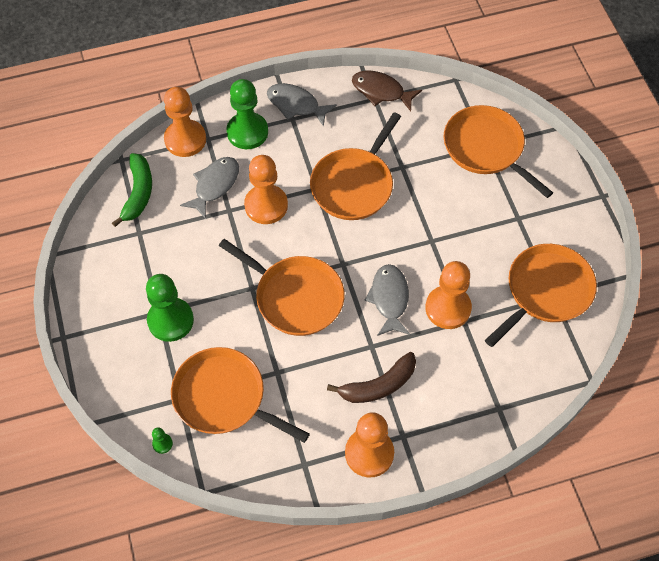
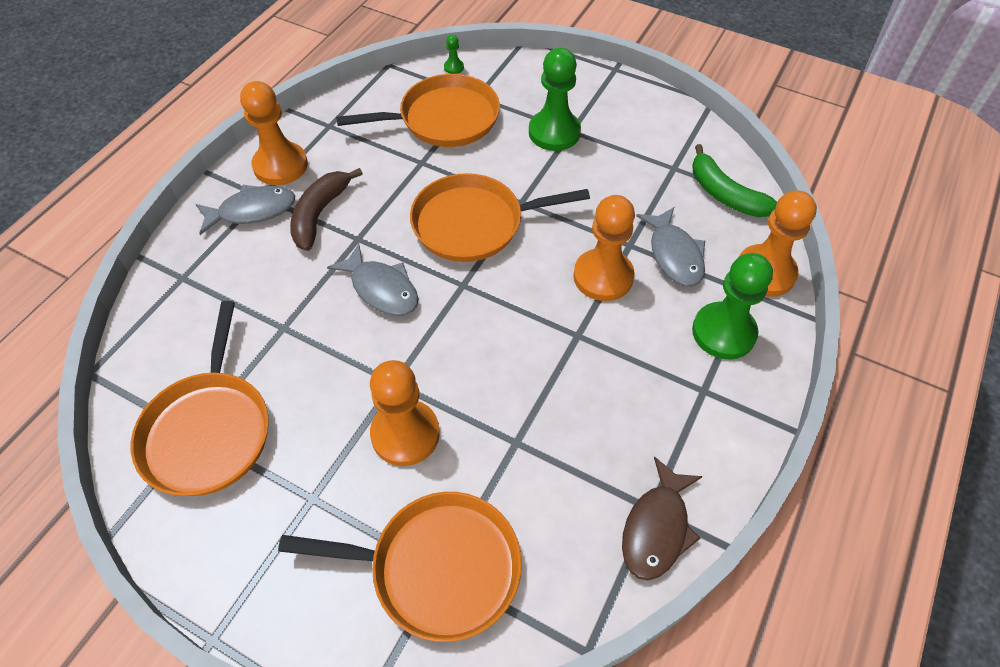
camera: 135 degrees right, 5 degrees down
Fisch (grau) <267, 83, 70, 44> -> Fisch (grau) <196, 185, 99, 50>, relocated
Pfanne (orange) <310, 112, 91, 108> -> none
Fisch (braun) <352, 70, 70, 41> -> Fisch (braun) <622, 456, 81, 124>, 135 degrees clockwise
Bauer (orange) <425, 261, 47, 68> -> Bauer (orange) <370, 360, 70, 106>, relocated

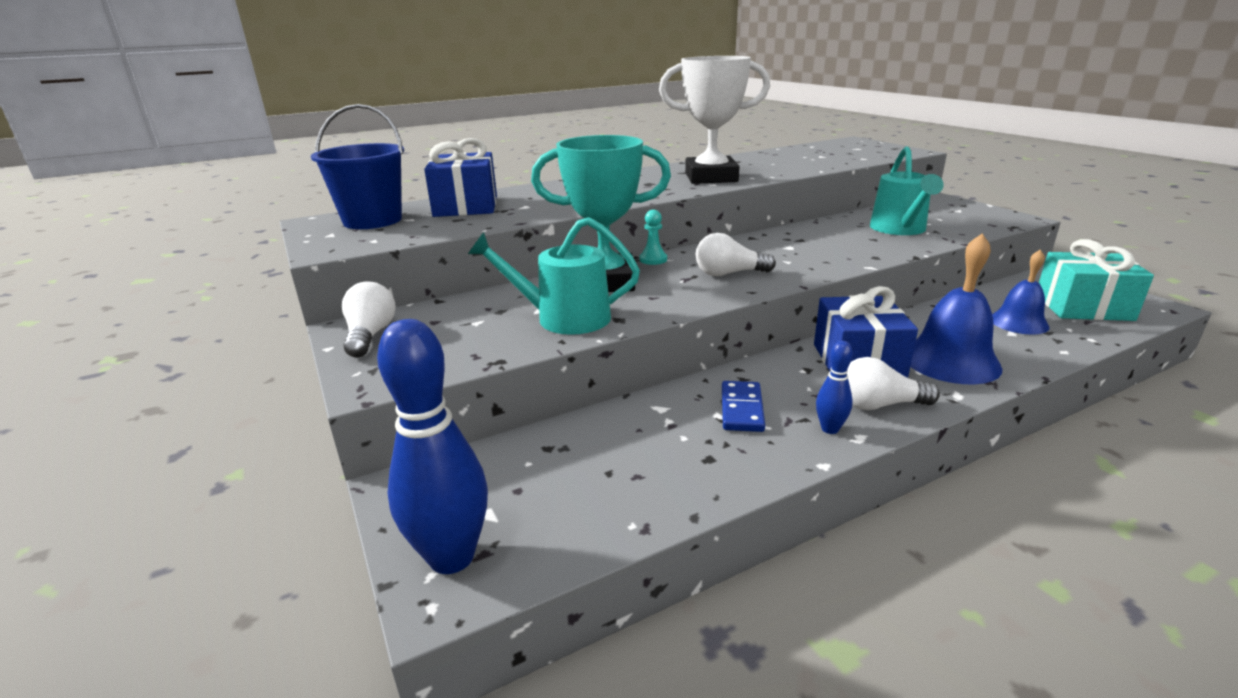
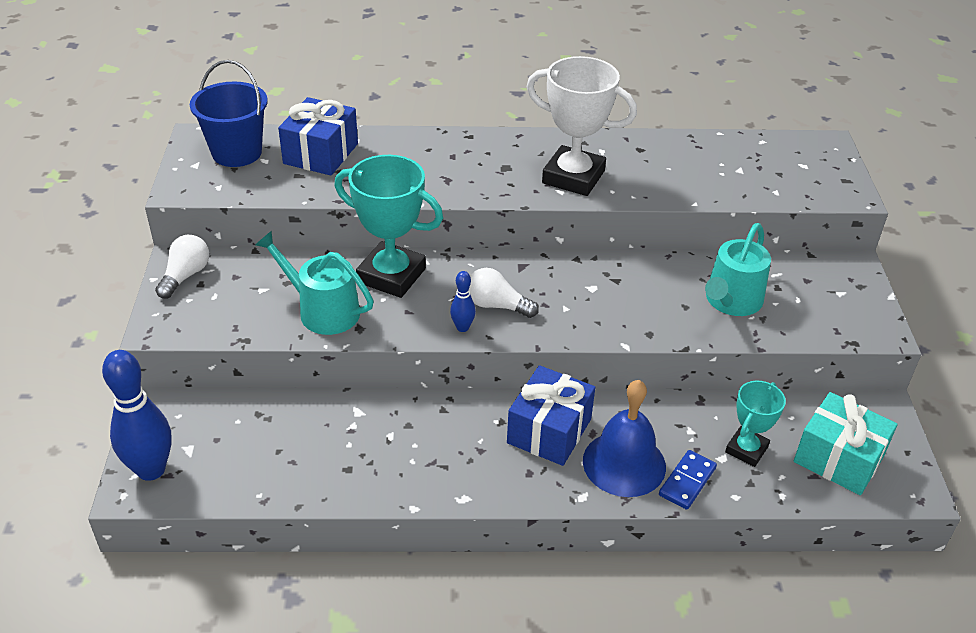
camera: 25 degrees right, 15 degrees up
Bauer (türkis) <639, 210, 28, 55> -> none
Dominostein (blau) <722, 381, 43, 51> -> Dominostein (blau) <659, 450, 58, 60>, relocated
Bowlingkegel (blau) <816, 341, 37, 93> -> Bowlingkegel (blau) <450, 271, 26, 61>, relocated
Glühbirne (weiß) <847, 357, 93, 53> -> none
Glocke (blau) <992, 250, 58, 84> -> Pokal (türkis) <725, 381, 61, 86>

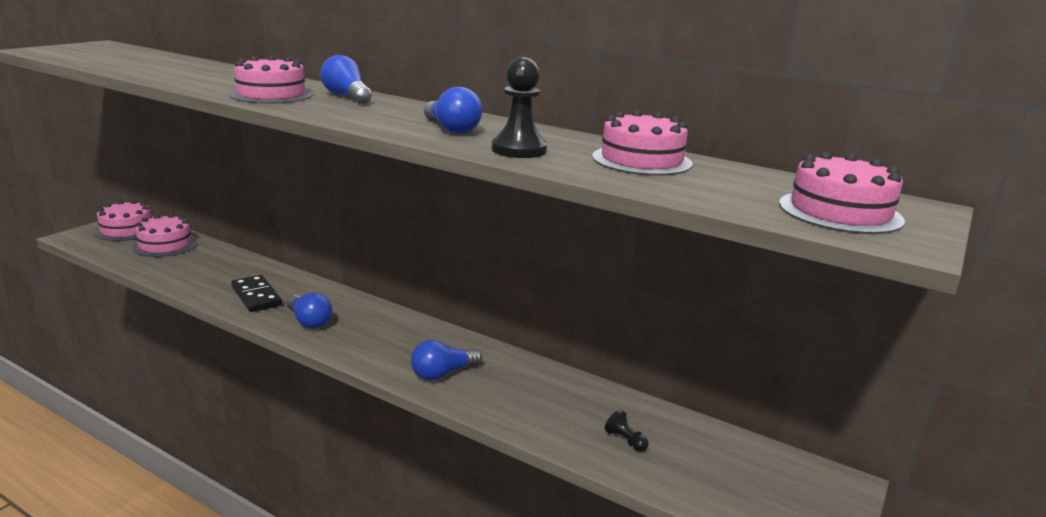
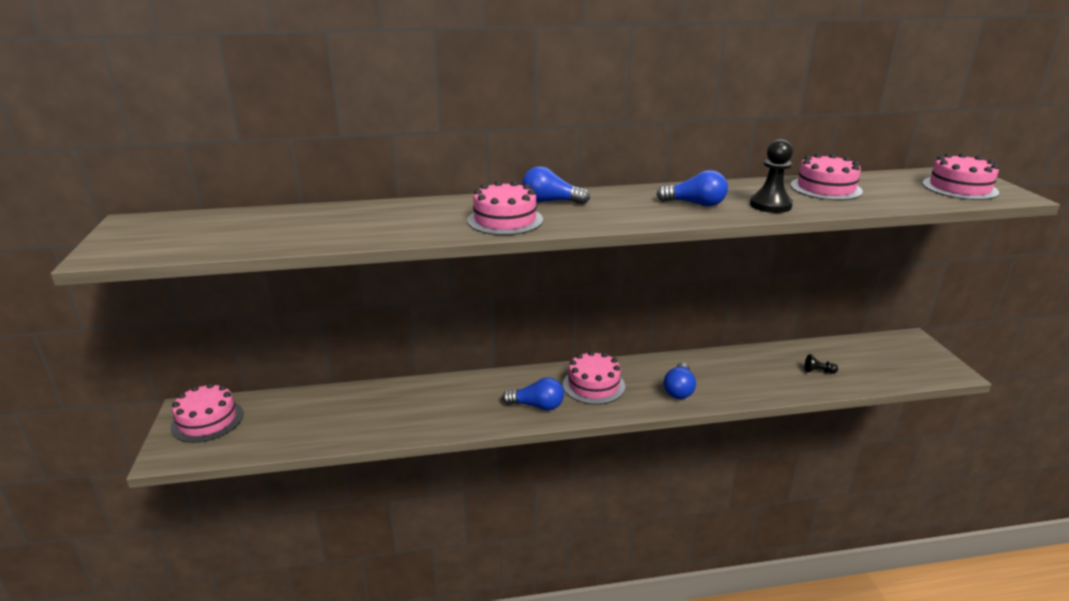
camera: 40 degrees left, 5 degrees up
Kuchen (rosa) <132, 214, 66, 43> -> Kuchen (rosa) <563, 351, 62, 54>, relocated
Dominostein (schwarz) <231, 275, 51, 37> -> none

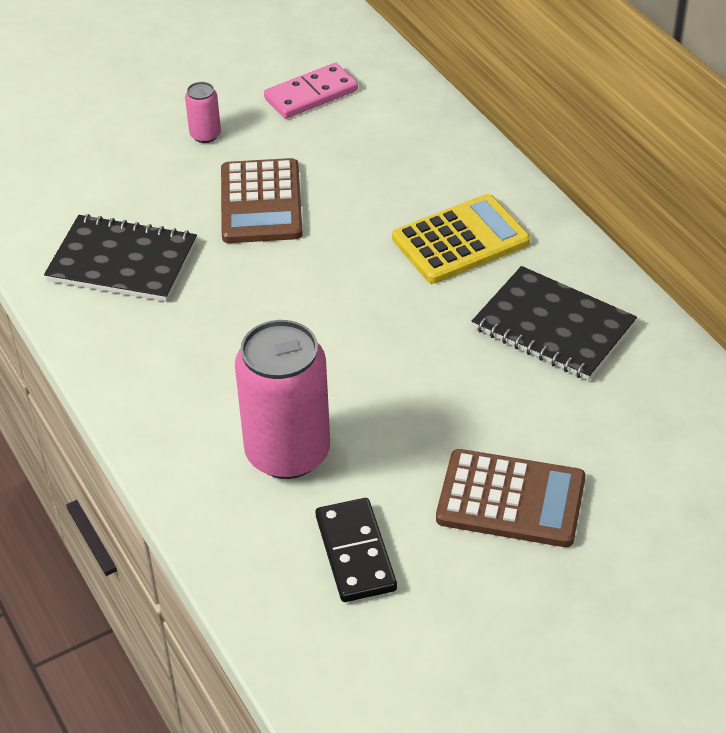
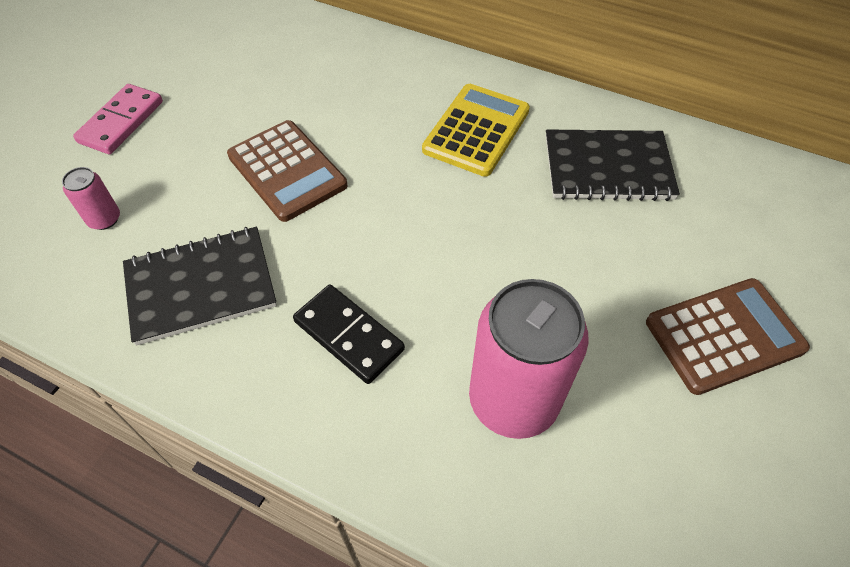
camera: 35 degrees left, 10 degrees up
Dose (rosa) <185, 82, 36, 61> -> Dose (rosa) <62, 167, 58, 63>, relocated
Dominostein (rosa) <264, 63, 94, 56> -> Dominostein (rosa) <73, 84, 90, 70>, relocated
Dominostein (schwarz) <315, 498, 82, 104> -> Dominostein (schwarz) <293, 285, 112, 99>, relocated

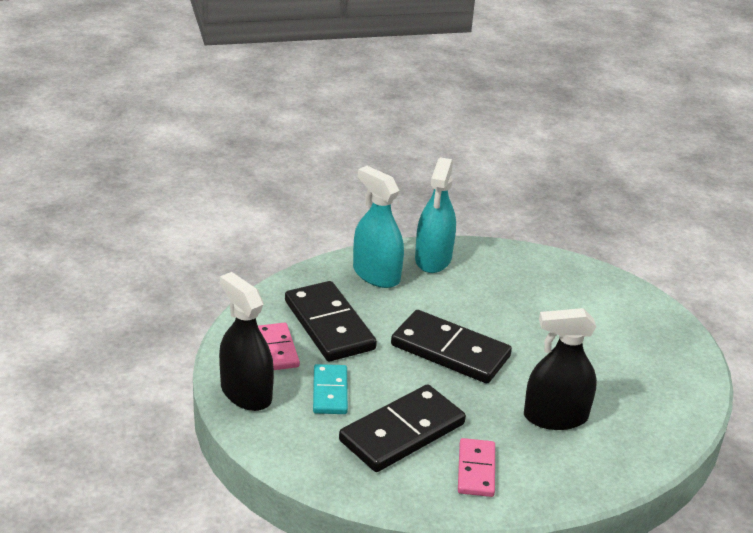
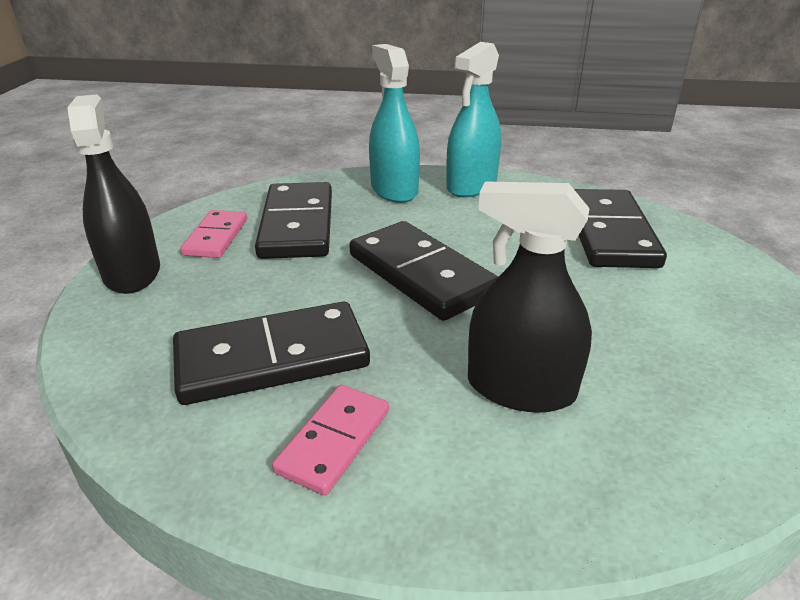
camera: 25 degrees right, 0 degrees up
Dominostein (türkis) <313, 364, 35, 50> -> none
none -> Dominostein (schwarz) <574, 189, 93, 79>

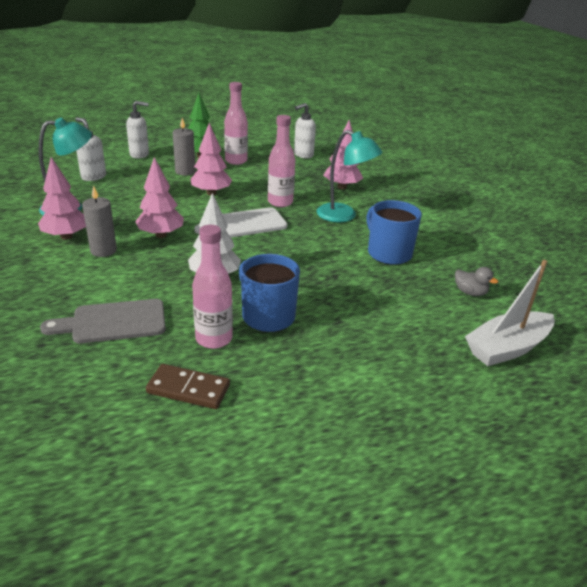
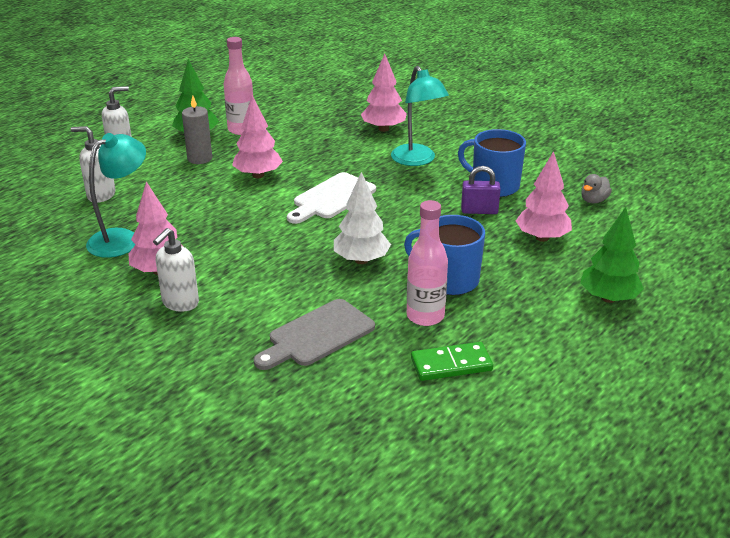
camera: 25 degrees left, 0 degrees up
Kerze (grau) <82, 186, 35, 71> -> none
Baum (rosa) <135, 157, 49, 81> -> Baum (rosa) <516, 151, 56, 91>, relocated
Dominostein (braun) <146, 364, 84, 45> -> Dominostein (grün) <411, 342, 82, 39>
Flasche (rosa) <268, 115, 27, 92> -> none
Seifenspender (weiß) <294, 103, 22, 55> -> Seifenspender (weiß) <153, 228, 46, 84>, relocated
Lampe (türkis) <317, 130, 66, 92> -> Lampe (türkis) <391, 66, 58, 100>, 60 degrees clockwise
Ente (grau) <455, 267, 43, 29> -> Ente (grau) <581, 174, 31, 29>, 120 degrees clockwise
Boot (weiß) <465, 260, 90, 106> -> none
none -> Vorhängeschloss (lila) <461, 166, 40, 48>
none -> Baum (grün) <580, 207, 64, 96>

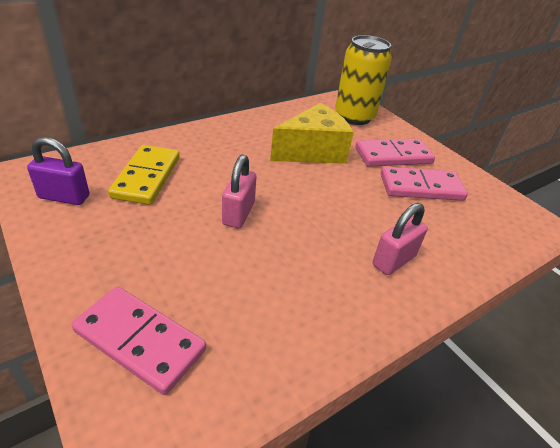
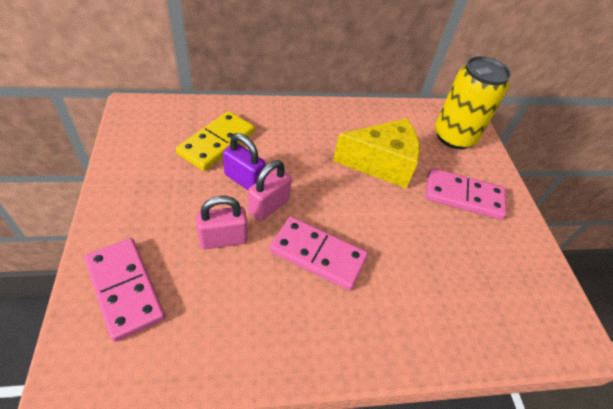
camera: 25 degrees right, 10 degrees up
Vorhängeschloss (lila) <27, 137, 62, 68> -> Vorhängeschloss (lila) <223, 133, 43, 57>, relocated
Vorhängeschloss (rosa) <373, 203, 55, 72> -> Vorhängeschloss (rosa) <196, 196, 52, 53>, relocated
Dominostein (rosa) <381, 166, 87, 35> -> Dominostein (rosa) <269, 216, 99, 75>, relocated

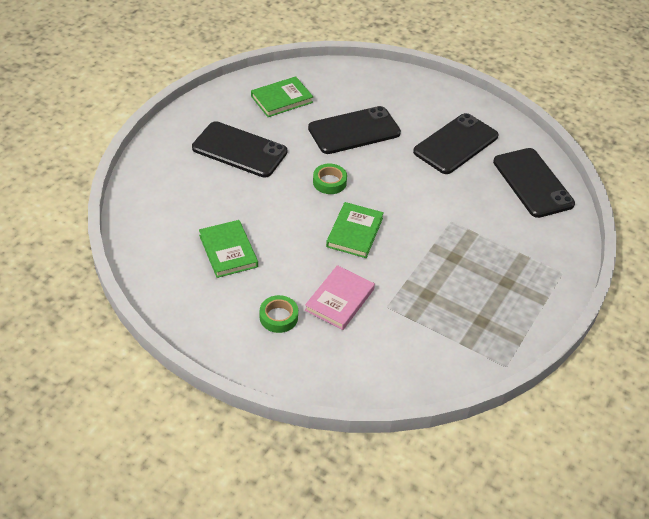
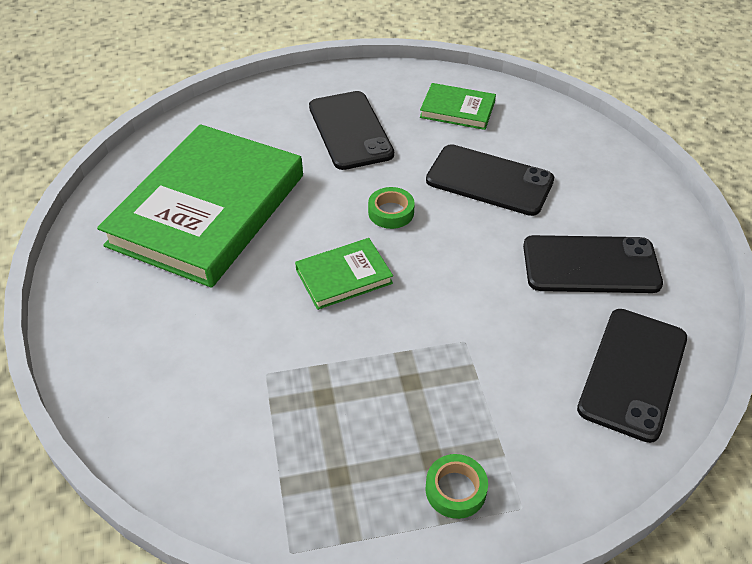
camera: 50 degrees right, 0 degrees up
Buch (grün) <199, 220, 59, 58> -> Buch (grün) <97, 124, 206, 164>, x2.30
Klebeband (grün) <260, 295, 38, 38> -> Klebeband (grün) <426, 454, 62, 65>, relocated
Buch (rosa) <305, 265, 70, 65> -> none

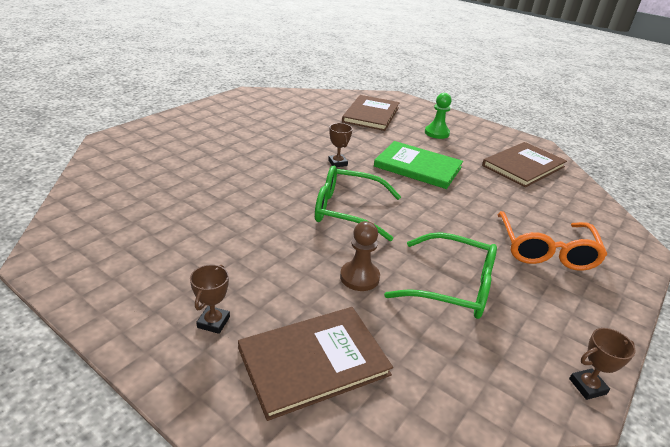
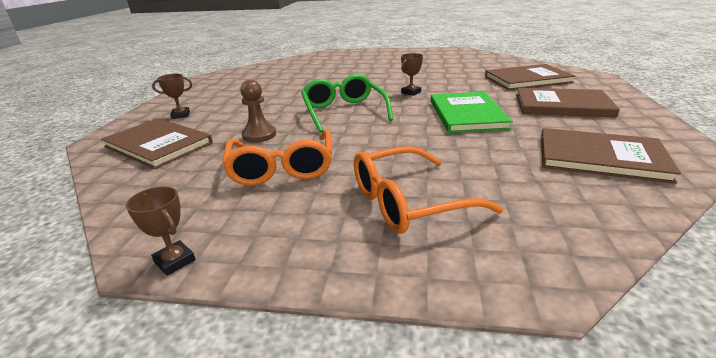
camera: 65 degrees right, 5 degrees down
Brille (grün) <384, 232, 113, 87> -> Brille (orange) <222, 130, 110, 56>
Bauer (grün) <425, 93, 27, 46> -> Buch (braun) <516, 88, 104, 30>

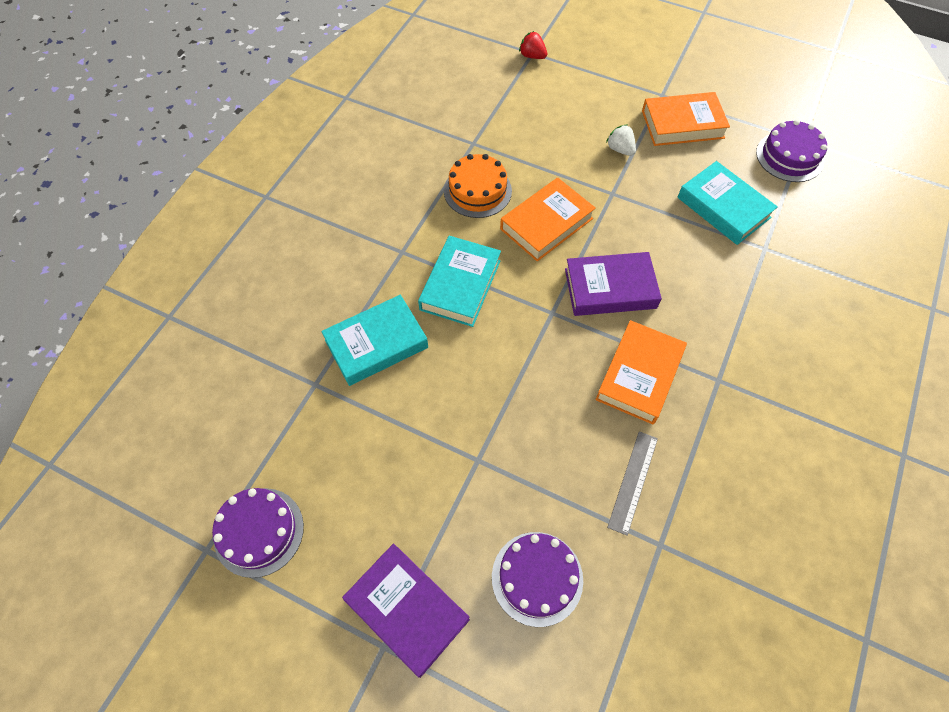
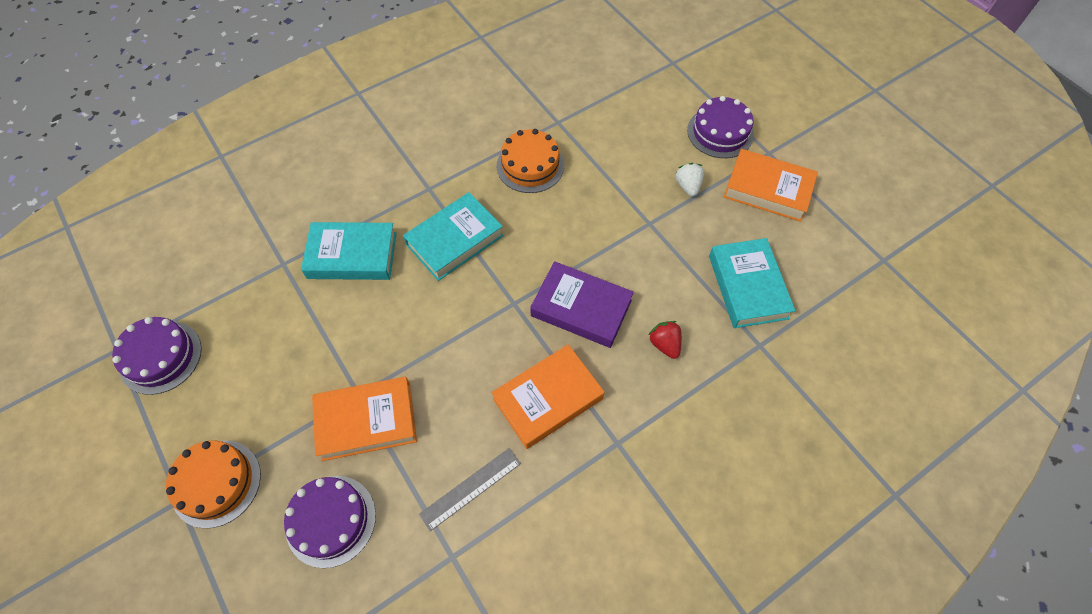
camera: 30 degrees right, 0 degrees up
Buch (lila) <342, 543, 128, 135> -> Kuchen (orange) <166, 440, 95, 88>
Buch (orange) <500, 177, 96, 85> -> Buch (orange) <312, 377, 105, 84>, relocated
Erdbeere (rot) <519, 31, 28, 28> -> Erdbeere (rot) <648, 321, 34, 38>, relocated
Kuchen (lila) <756, 120, 71, 62> -> Kuchen (lila) <687, 96, 67, 62>, relocated

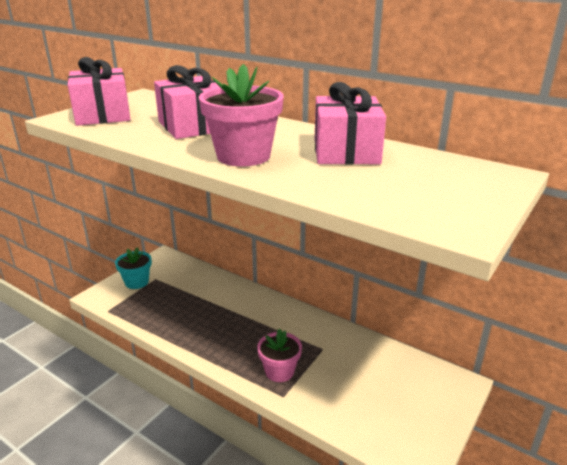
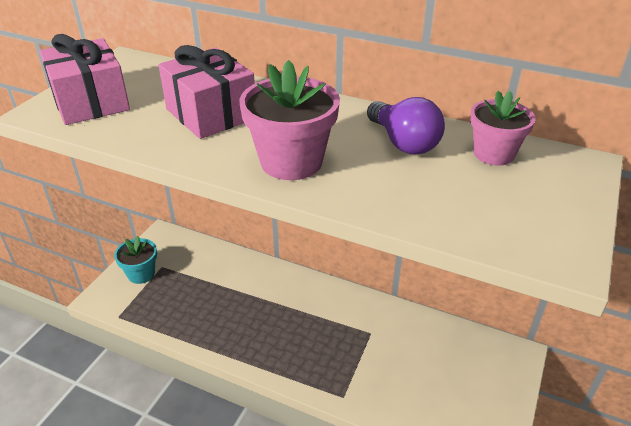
camera: 10 degrees left, 10 degrees up
Blumentopf (rosa) <257, 328, 45, 54> -> Blumentopf (rosa) <470, 91, 66, 75>, relocated
Geschenk (rosa) <315, 82, 71, 83> -> Glühbirne (lila) <367, 97, 78, 57>

